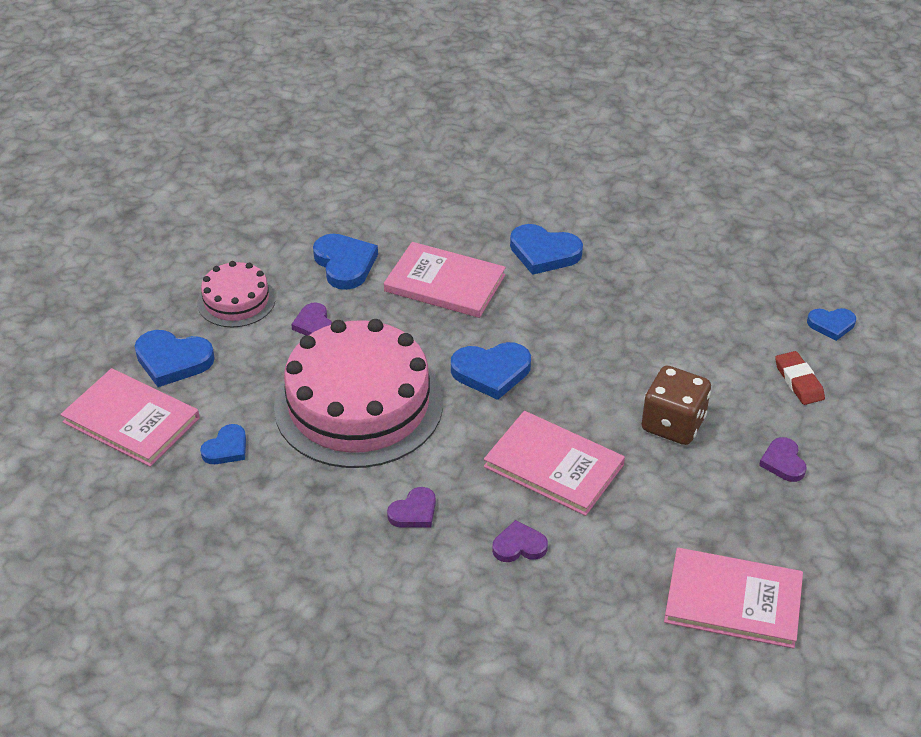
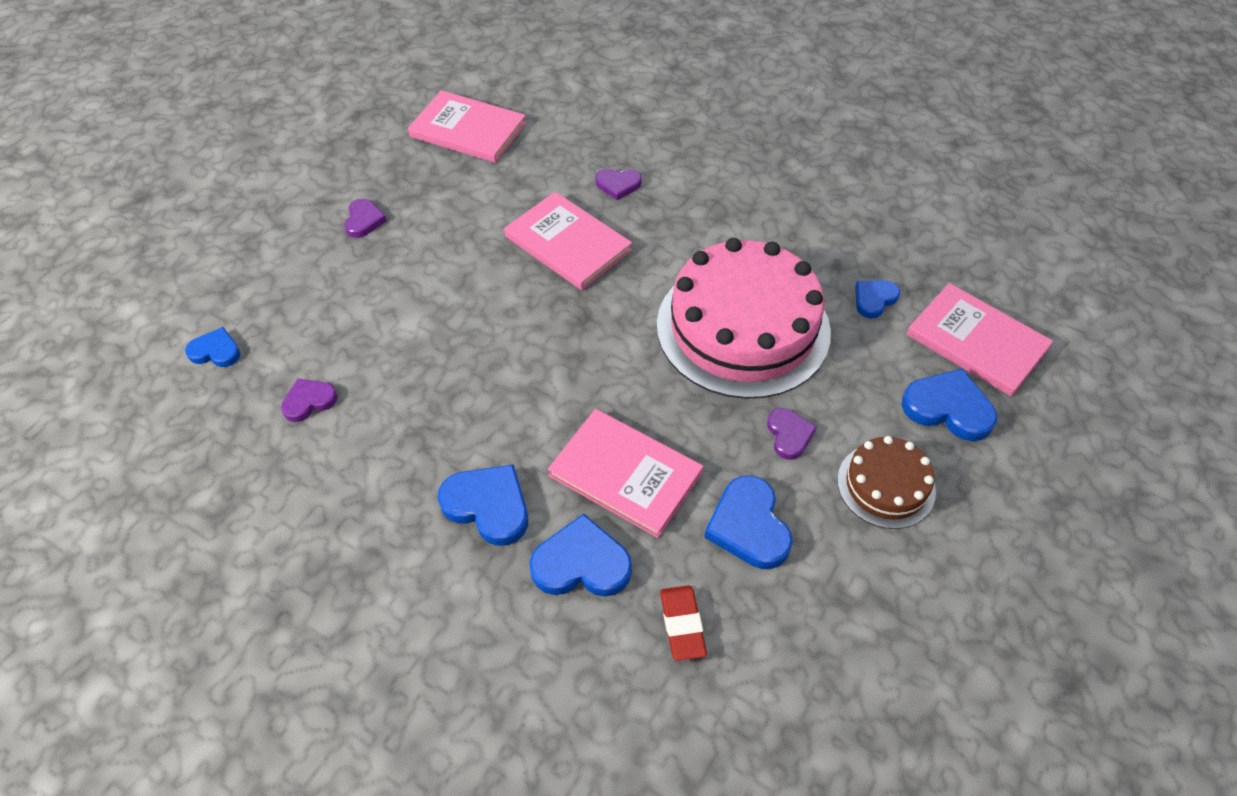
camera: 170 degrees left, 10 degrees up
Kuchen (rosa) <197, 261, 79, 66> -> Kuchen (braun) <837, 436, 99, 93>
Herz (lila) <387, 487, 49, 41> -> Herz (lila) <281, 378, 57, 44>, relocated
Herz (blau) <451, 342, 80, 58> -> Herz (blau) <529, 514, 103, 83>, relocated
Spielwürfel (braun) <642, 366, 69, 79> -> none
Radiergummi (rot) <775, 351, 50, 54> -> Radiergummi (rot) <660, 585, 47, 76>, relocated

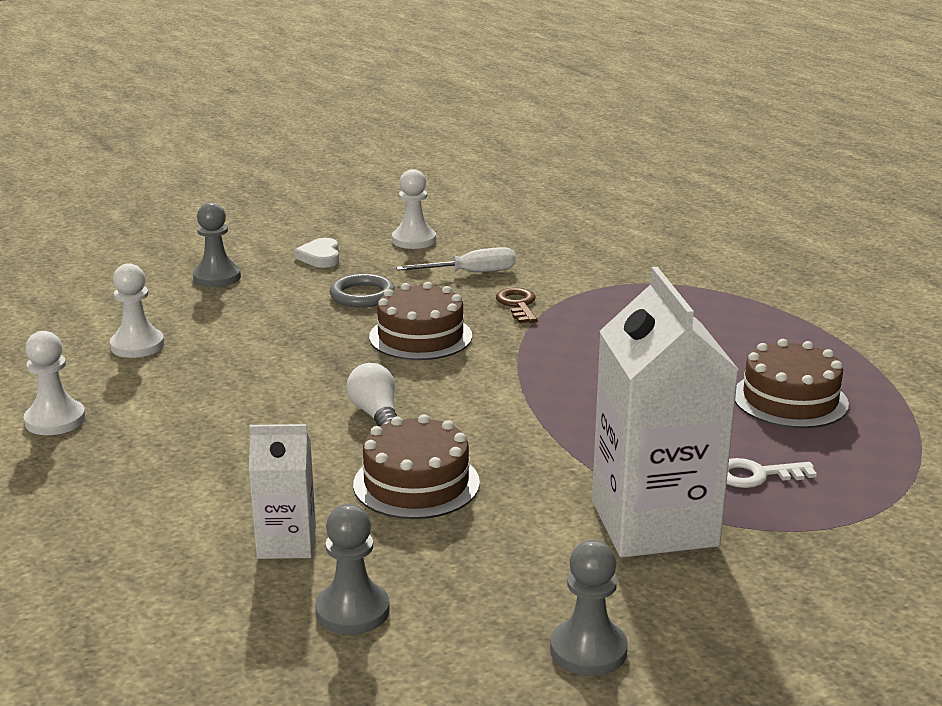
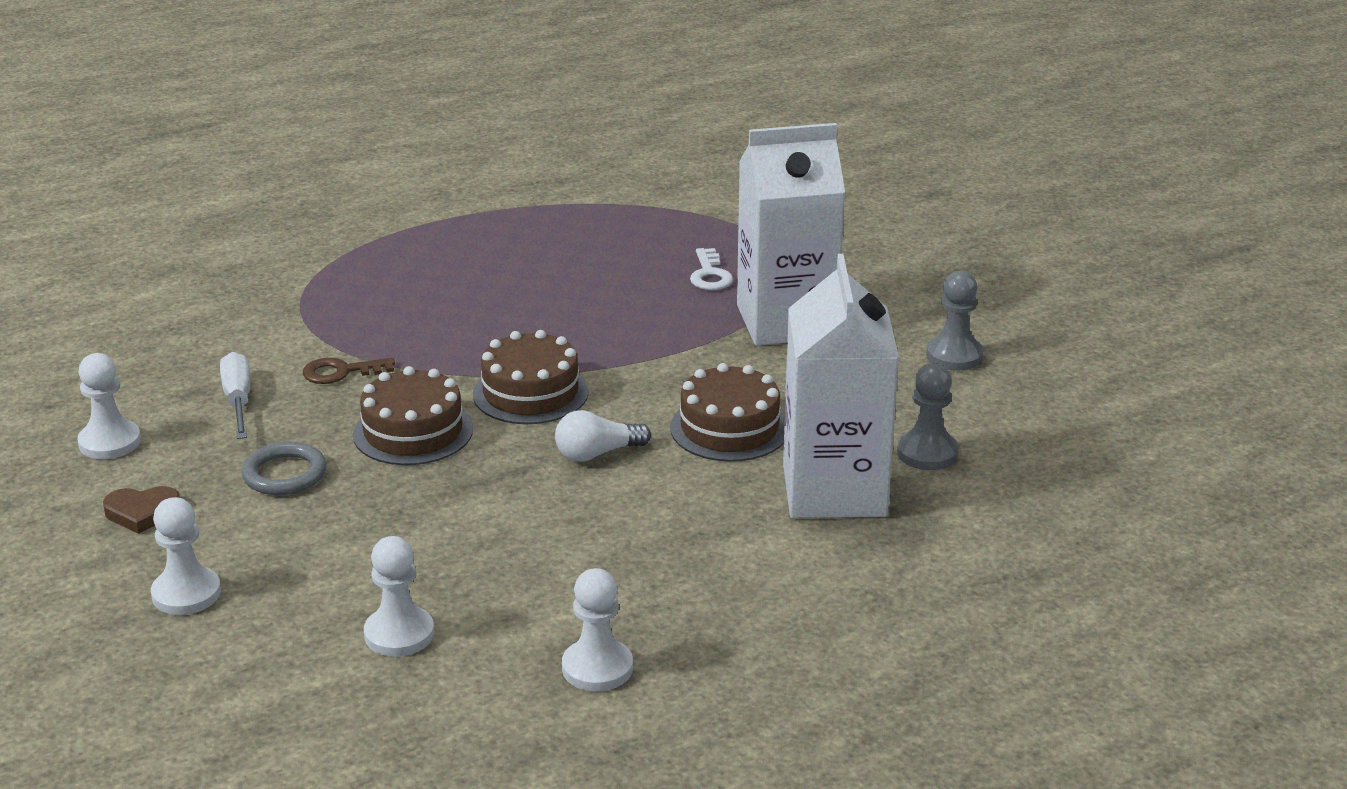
camera: 90 degrees left, 5 degrees up
Bauer (grau) <193, 202, 48, 85> -> Bauer (weiß) <151, 497, 70, 118>
Getränkekarton (weiß) <249, 424, 67, 135> -> Getränkekarton (weiß) <783, 254, 116, 264>, x1.94
Herz (weiß) <294, 238, 45, 30> -> Herz (braun) <103, 486, 77, 48>
Kuchen (braun) <735, 339, 114, 89> -> Kuchen (braun) <473, 330, 116, 94>, relocated

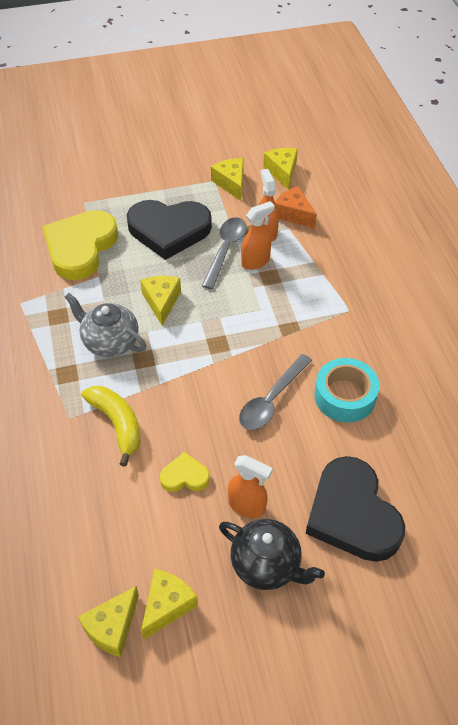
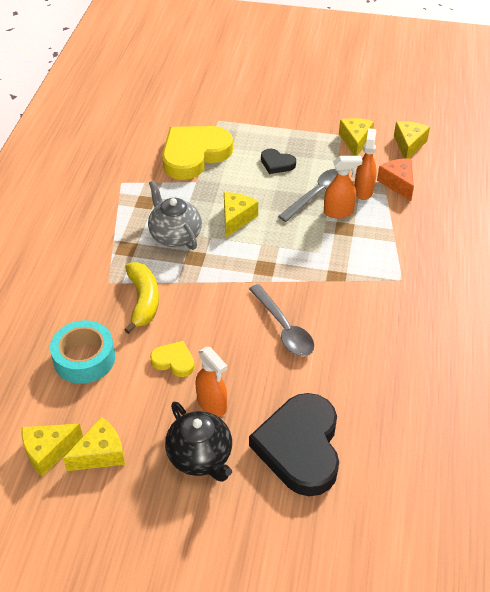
camera: 25 degrees right, 5 degrees down
Herz (schwarz) <127, 200, 85, 60> -> Herz (schwarz) <261, 149, 35, 25>, x0.46
Löffel (grau) <239, 354, 73, 76> -> Löffel (grau) <249, 284, 65, 72>, 90 degrees counterclockwise
Klebeband (türkis) <314, 358, 65, 65> -> Klebeband (türkis) <50, 320, 65, 64>, relocated

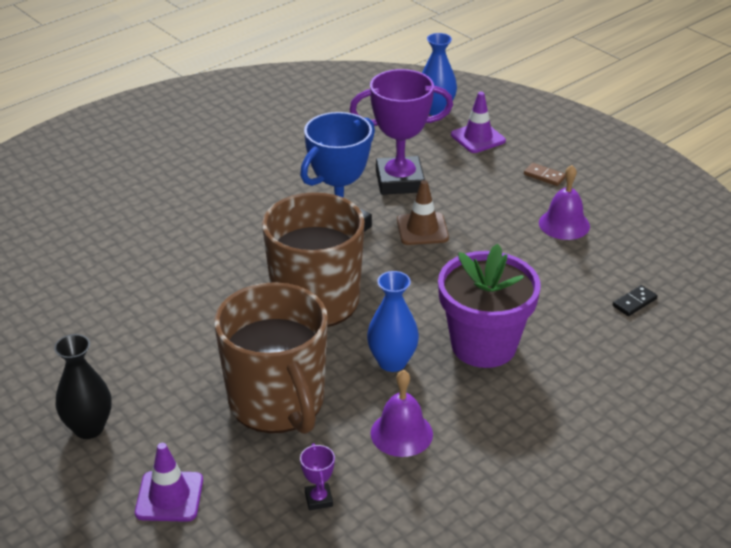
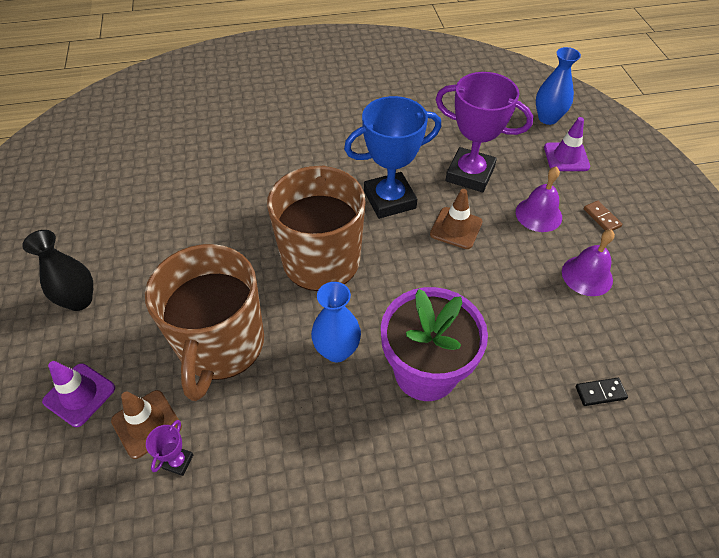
camera: 30 degrees right, 15 degrees up
Glocke (lila) <370, 370, 63, 87> -> Glocke (lila) <516, 166, 46, 66>, relocated
none -> Leitkegel (braun) <111, 390, 71, 69>

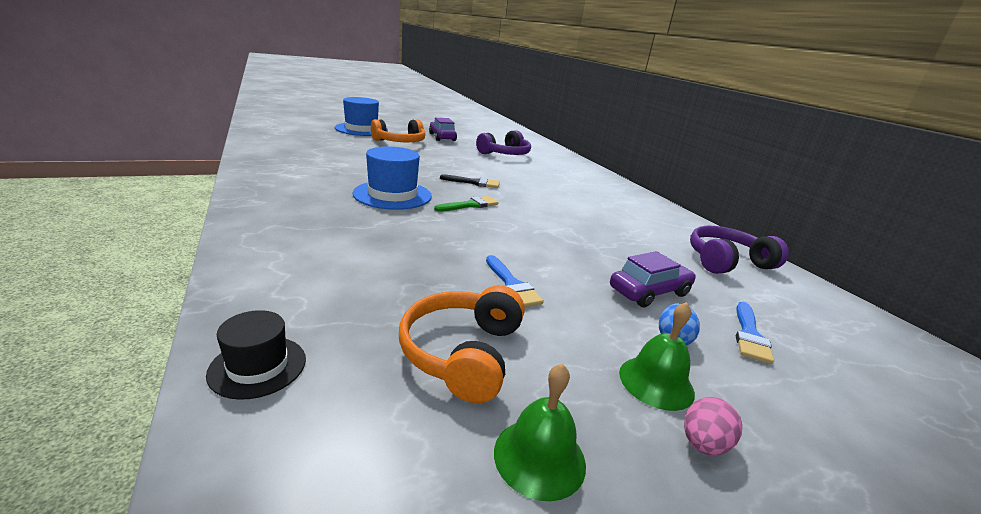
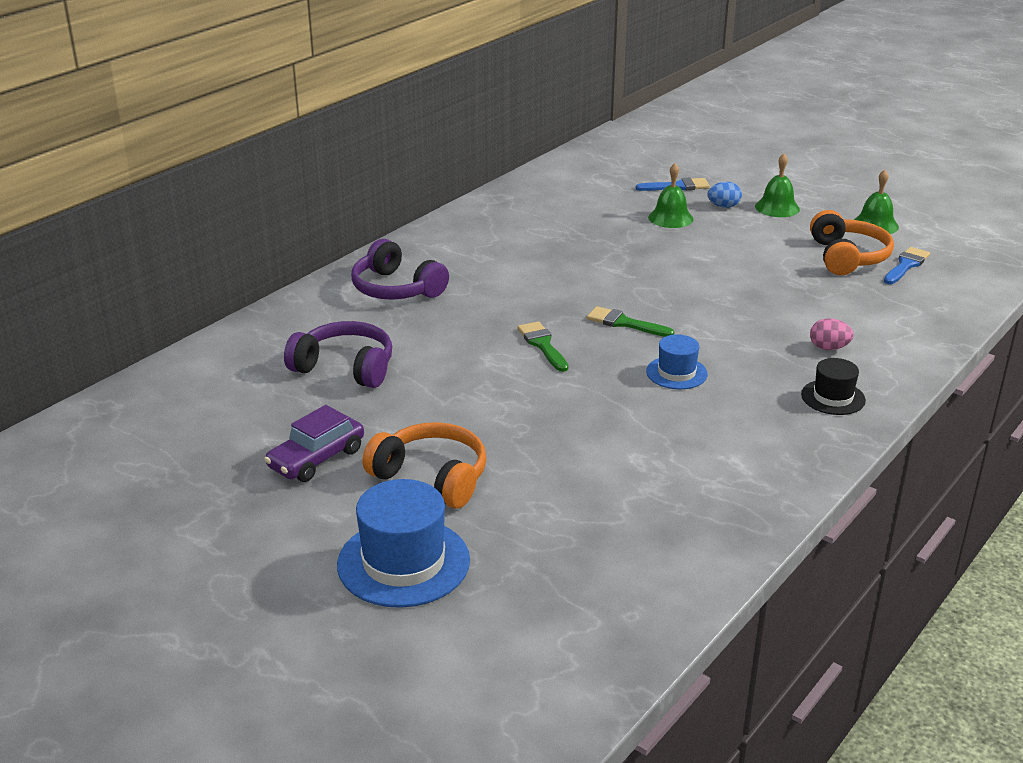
camera: 115 degrees left, 5 degrees up
Hut (schwarz) <206, 310, 100, 90> -> Hut (schwarz) <801, 358, 65, 57>, relocated
Hut (blau) <352, 146, 80, 64> -> Hut (blau) <646, 334, 62, 55>, x0.57
Kopfhörer (orange) <399, 285, 126, 118> -> Kopfhörer (orange) <810, 210, 84, 65>, 75 degrees counterclockwise
Pinsel (schwarz) <440, 174, 60, 14> -> Pinsel (grün) <517, 321, 52, 51>
Pinsel (blau) <486, 255, 58, 52> -> Pinsel (blau) <884, 247, 46, 37>, relocated
Auto (lila) <610, 251, 86, 56> -> Glocke (grün) <648, 163, 46, 65>
Ei (rosa) <684, 397, 58, 58> -> Ei (rosa) <810, 318, 44, 32>, relocated
Kopfhörer (lila) <690, 226, 99, 48> -> Kopfhörer (lila) <351, 239, 98, 61>, relocated

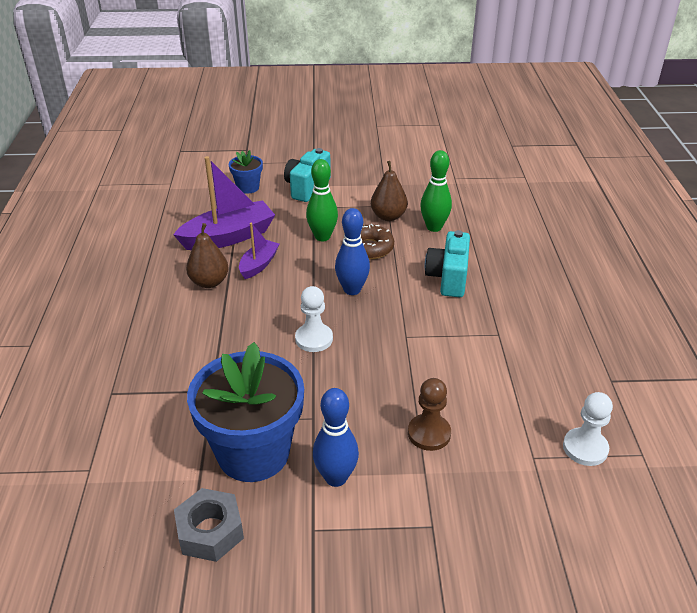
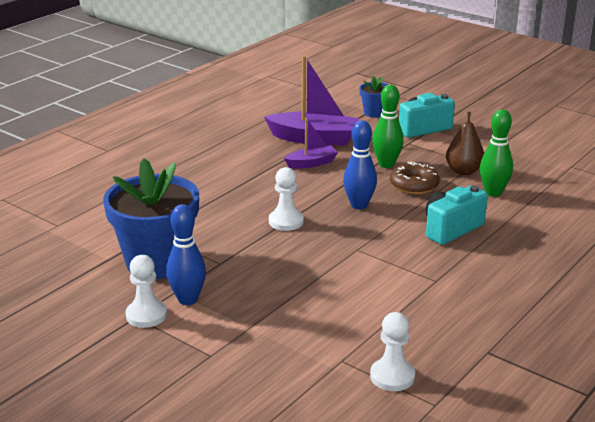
camera: 40 degrees right, 10 degrees down
Sechskantmutter (grau) <174, 488, 70, 74> -> none
Birne (braun) <186, 223, 43, 65> -> none
Bauer (braun) <408, 378, 43, 73> -> none
none -> Bauer (weiß) <126, 255, 41, 73>

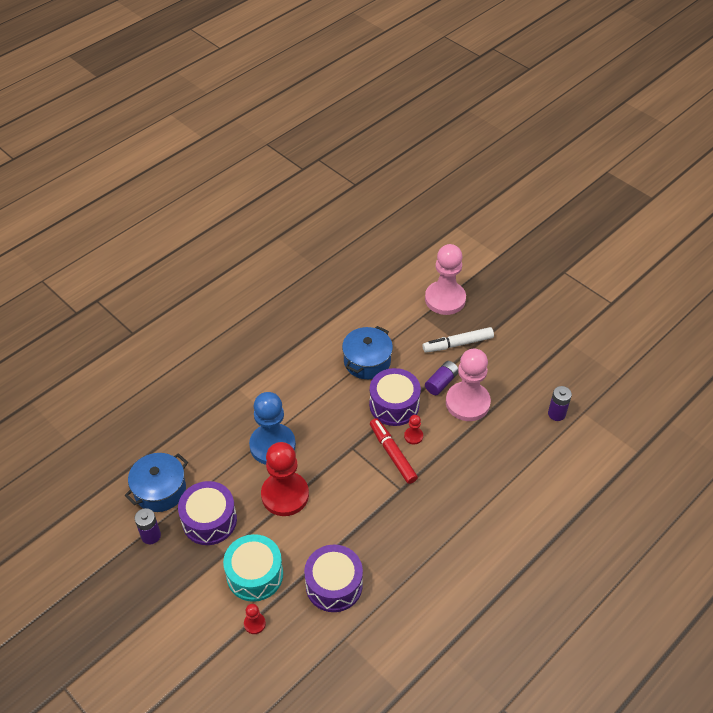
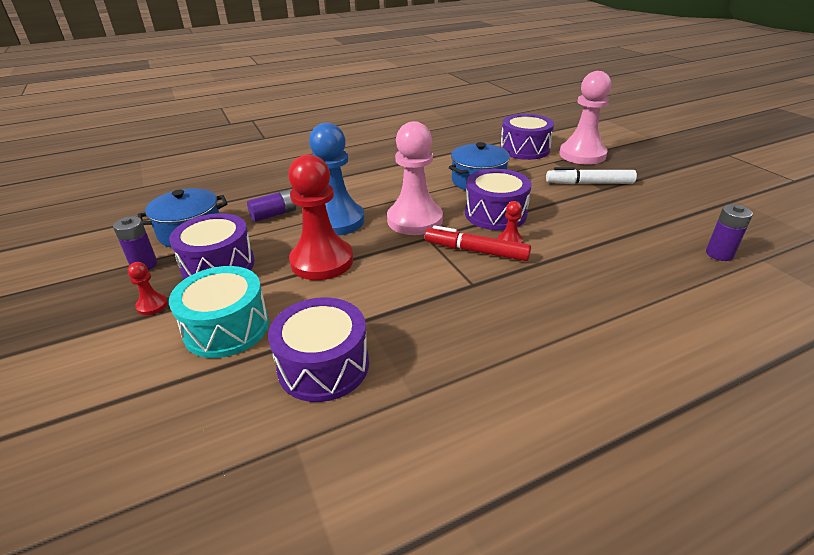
camera: 20 degrees right, 15 degrees down
Bauer (rot) <244, 604, 22, 30> -> Bauer (rot) <128, 262, 40, 53>, relocated
Filzstift (rot) <370, 418, 48, 66> -> Filzstift (rot) <425, 225, 106, 36>, 60 degrees counterclockwise
Batterie (lila) <425, 361, 33, 34> -> Batterie (lila) <247, 190, 49, 32>, relocated
Bauer (rosa) <446, 349, 45, 72> -> Bauer (rosa) <387, 121, 56, 114>, relocated
none -> Trommel (lila) <500, 114, 54, 46>

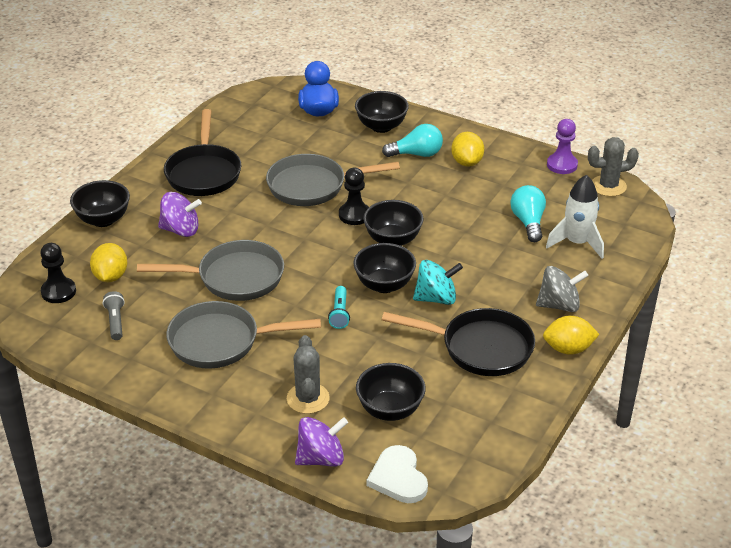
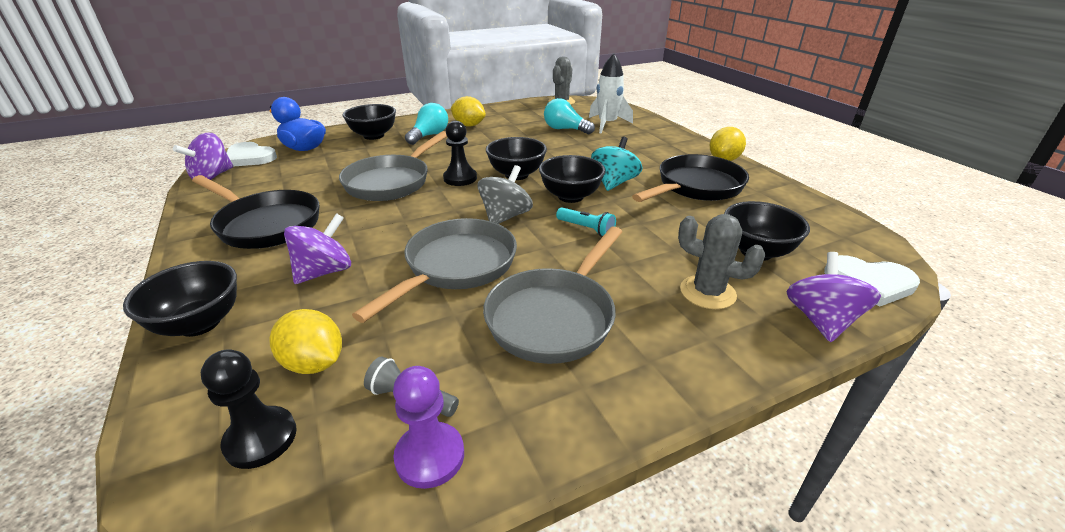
camera: 55 degrees left, 5 degrees down
Kreisel (grau) <536, 266, 52, 46> -> Kreisel (grau) <478, 165, 55, 59>, relocated
Bauer (lila) <547, 119, 31, 55> -> Bauer (lila) <393, 366, 71, 123>, relocated
none -> Kreisel (lila) <173, 132, 60, 48>
none -> Herz (weiß) <226, 142, 51, 25>

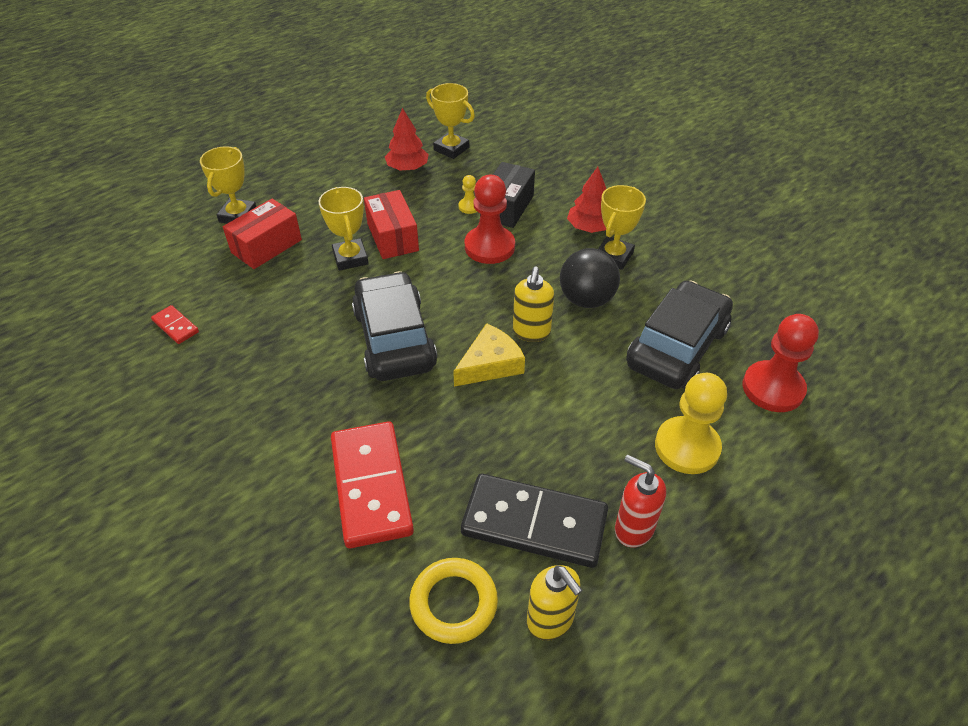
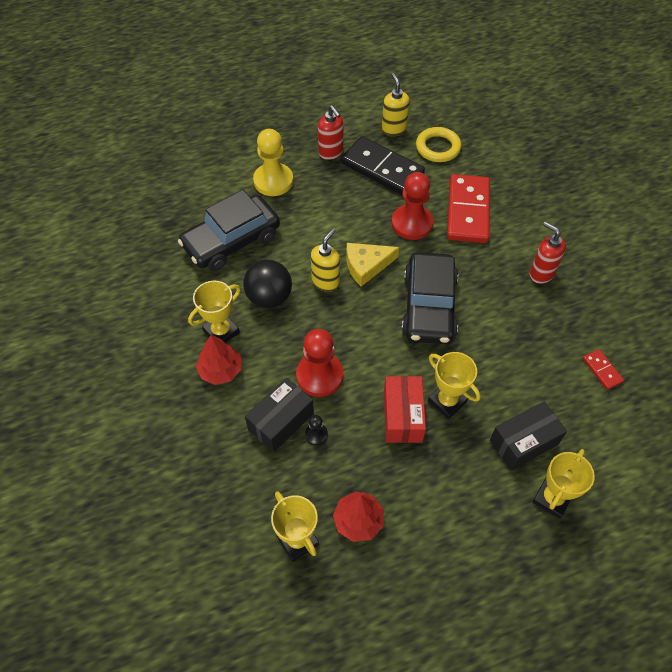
camera: 160 degrees left, 10 degrees up
Schachtel (rot) <223, 199, 79, 70> -> Schachtel (schwarz) <490, 402, 77, 68>
Pokal (gelb) <318, 187, 51, 84> -> Pokal (gelb) <428, 352, 53, 67>, 45 degrees counterclockwise
Bauer (gelb) <458, 175, 19, 39> -> Bauer (schwarz) <305, 415, 23, 30>
Bauer (rot) <743, 314, 76, 98> -> Bauer (rot) <391, 172, 42, 68>, relocated
none -> Seifenspender (rot) <530, 222, 36, 62>

